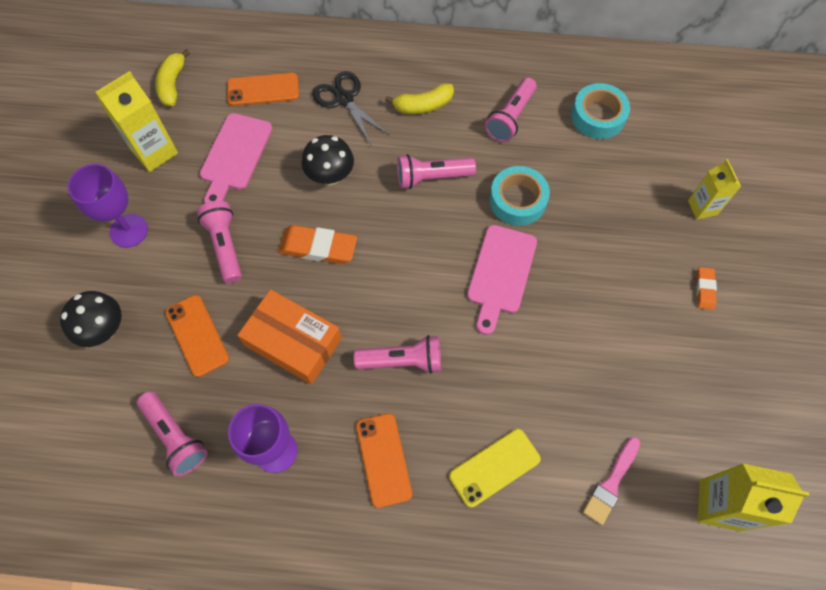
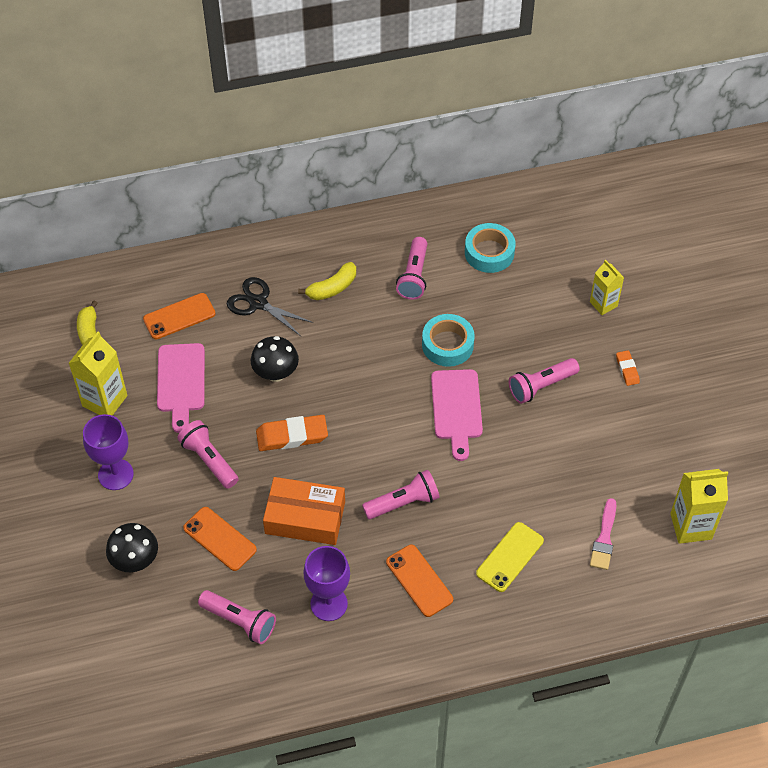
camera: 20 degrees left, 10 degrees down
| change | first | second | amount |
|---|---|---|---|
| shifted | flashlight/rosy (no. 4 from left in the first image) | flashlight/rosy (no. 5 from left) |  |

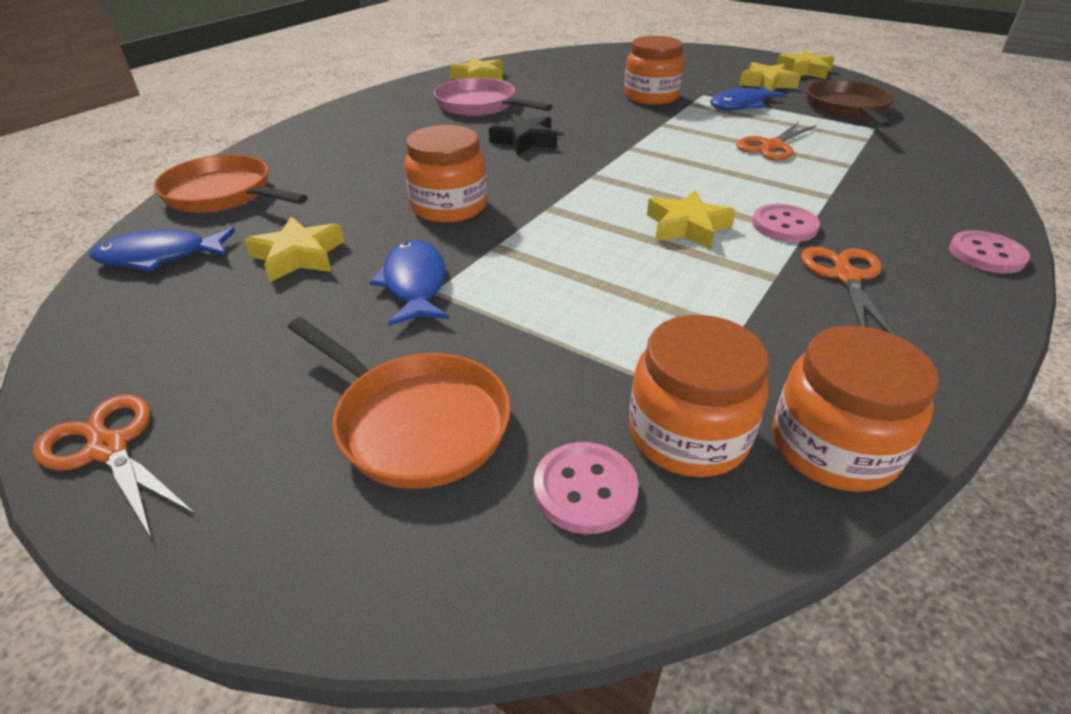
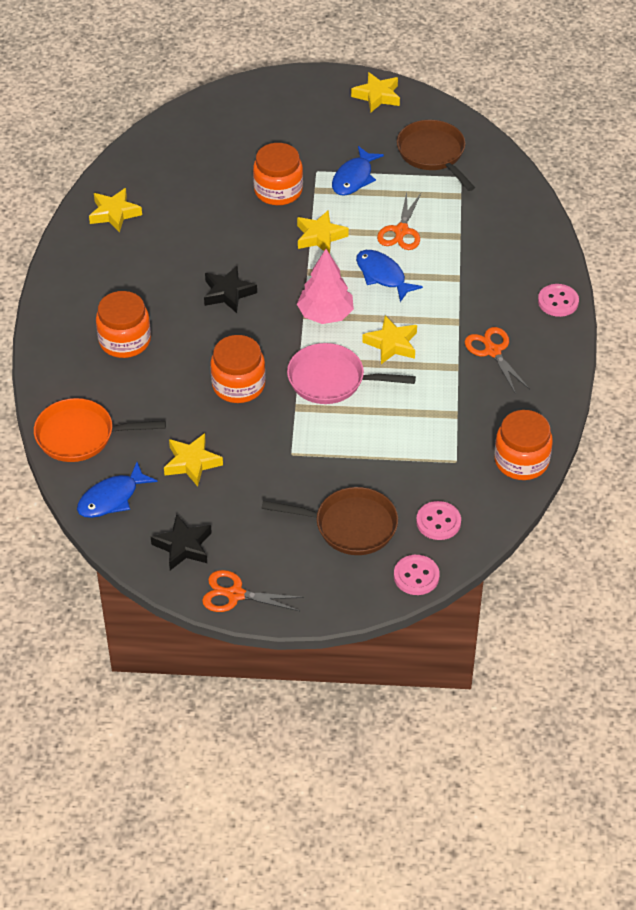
camera: 30 degrees left, 10 degrees up
| change | first | second | amount |
|---|---|---|---|
| repainted | skillet/bright orange (no. 2 from left) | skillet/dark brown (no. 1 from left) |  |
| shifted | toy fish/blue (no. 2 from left in the first image) | toy fish/blue (no. 3 from left) |  |
| shifted | skillet/rosy |  |  |
| shifted | jar/bright orange (no. 3 from left in the first image) | jar/bright orange (no. 1 from left) |  |
| shifted | star/golden (no. 4 from left in the first image) | star/golden (no. 3 from left) |  |
| shifted | sewing button/rosy (no. 2 from left in the first image) | sewing button/rosy (no. 1 from left) |  |
| new |  | star/ebony (no. 1 from left) |  |
| new |  | tree/rosy |  |

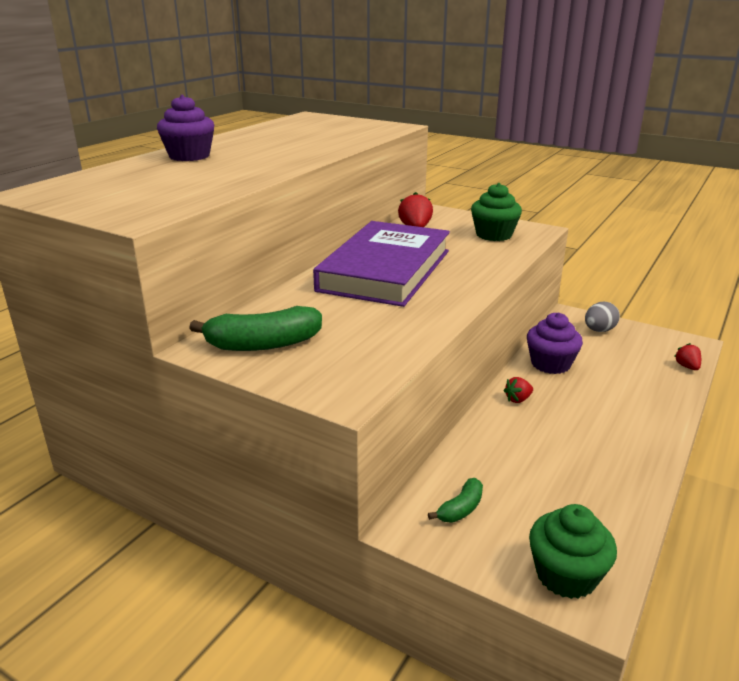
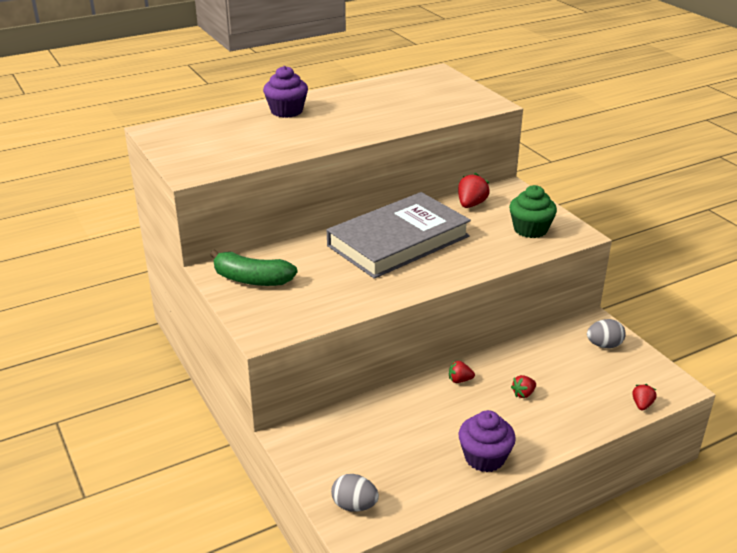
camera: 30 degrees right, 5 degrees up
| change | first | second | amount |
|---|---|---|---|
| repainted | hardback/violet | hardback/grey |  |
| gone | banana fruit/leaf-green (no. 2 from left) |  |  |
| shifted | cupcake/violet (no. 2 from left) |  |  |
| swapped | cupcake/leaf-green (no. 2 from left) | toy egg/grey (no. 1 from left) |  |
| new |  | berry/crimson (no. 3 from left) |  |

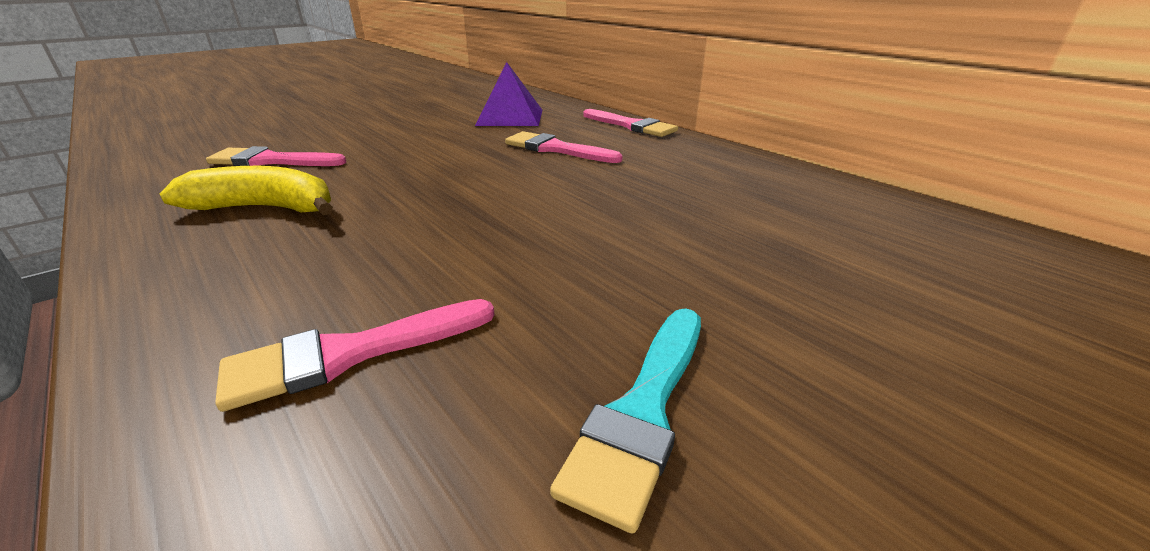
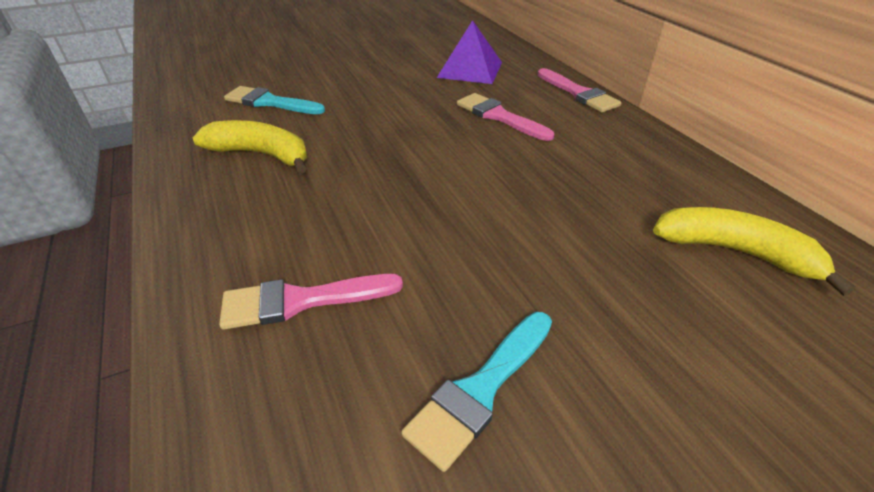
camera: 15 degrees right, 10 degrees up
| change | first | second | amount |
|---|---|---|---|
| repainted | paintbrush/rosy (no. 1 from left) | paintbrush/turquoise (no. 1 from left) |  |
| new |  | banana fruit/golden (no. 2 from left) |  |

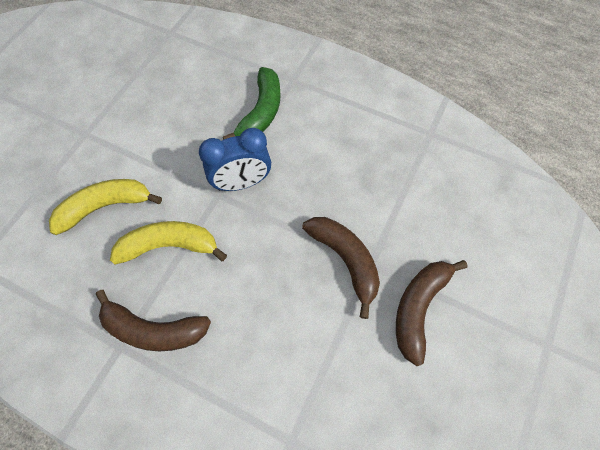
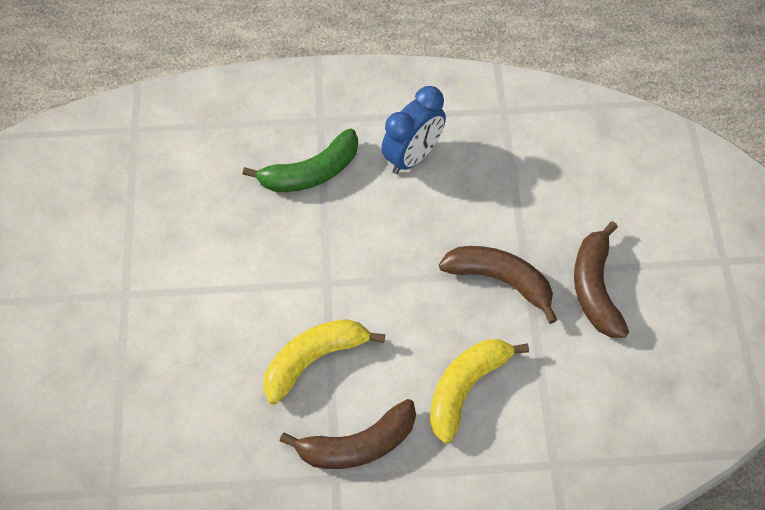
camera: 30 degrees left, 5 degrees down
| change | first | second | amount |
|---|---|---|---|
| shifted | banana fruit/golden (no. 1 from left in the first image) | banana fruit/golden (no. 2 from left) |  |
| shifted | bedside clock/blue |  |  |
| rotated | banana fruit/leaf-green |  | 75 degrees clockwise |

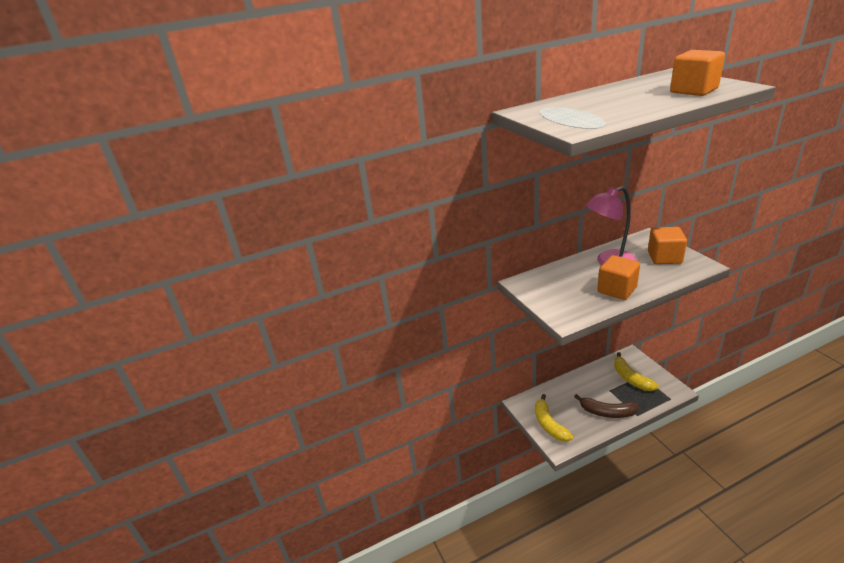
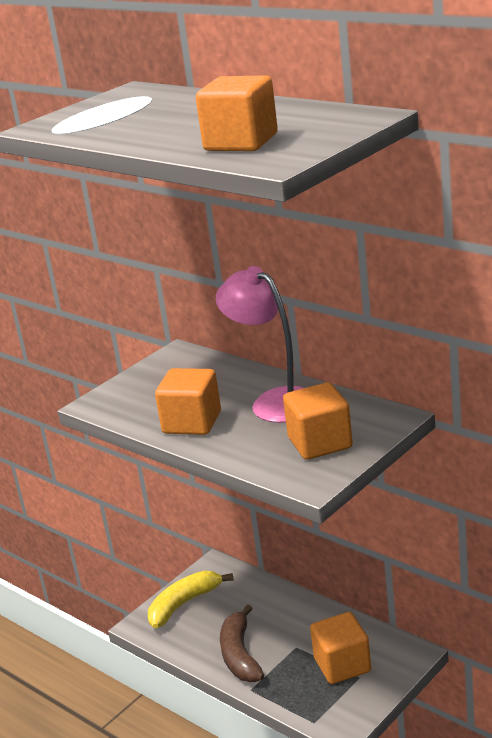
camera: 65 degrees right, 5 degrees down
| change | first | second | amount |
|---|---|---|---|
| swapped | banana fruit/golden (no. 2 from left) | solid cube/bright orange (no. 4 from left) |  |

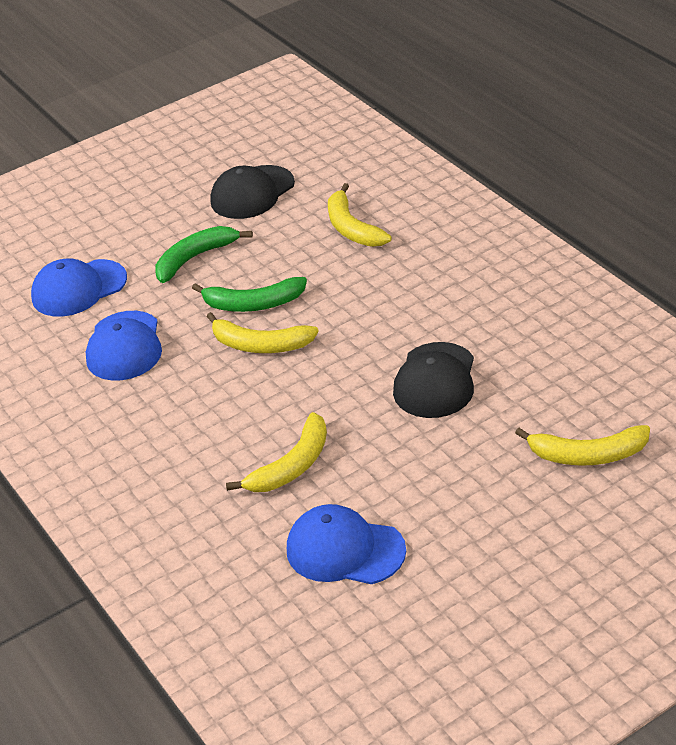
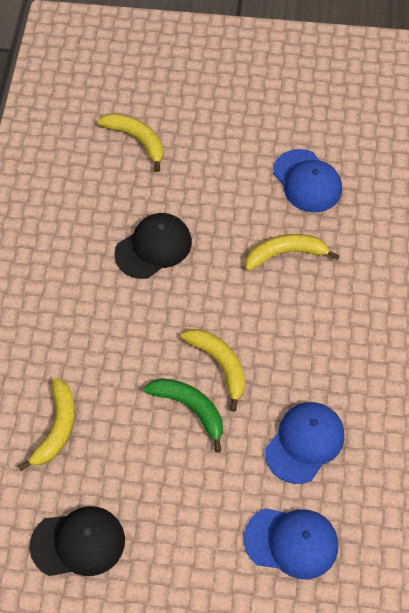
camera: 145 degrees left, 20 degrees up
| change | first | second | amount |
|---|---|---|---|
| gone | banana fruit/leaf-green (no. 1 from left) |  |  |

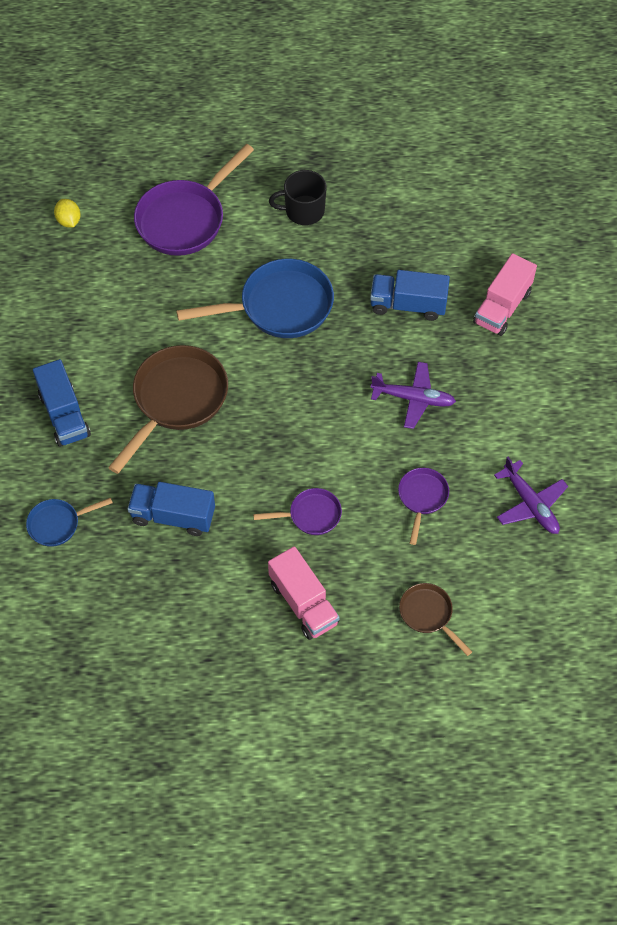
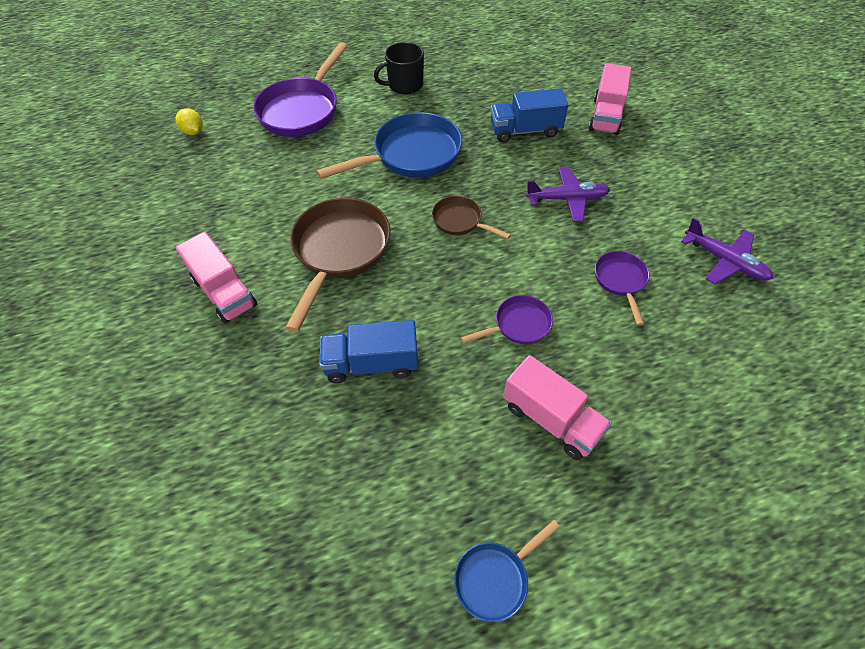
camera: 15 degrees left, 5 degrees down
| change | first | second | amount |
|---|---|---|---|
| shifted | skillet/blue (no. 1 from left in the first image) | skillet/blue (no. 2 from left) |  |
| repainted | truck/blue (no. 1 from left) | truck/rosy (no. 1 from left) |  |
| shifted | skillet/dark brown (no. 2 from left) |  |  |

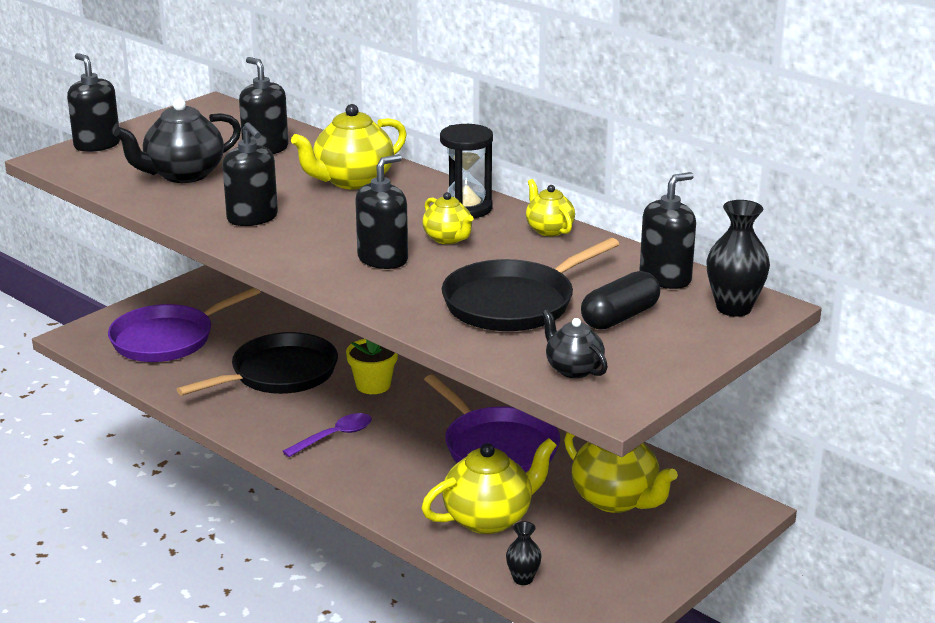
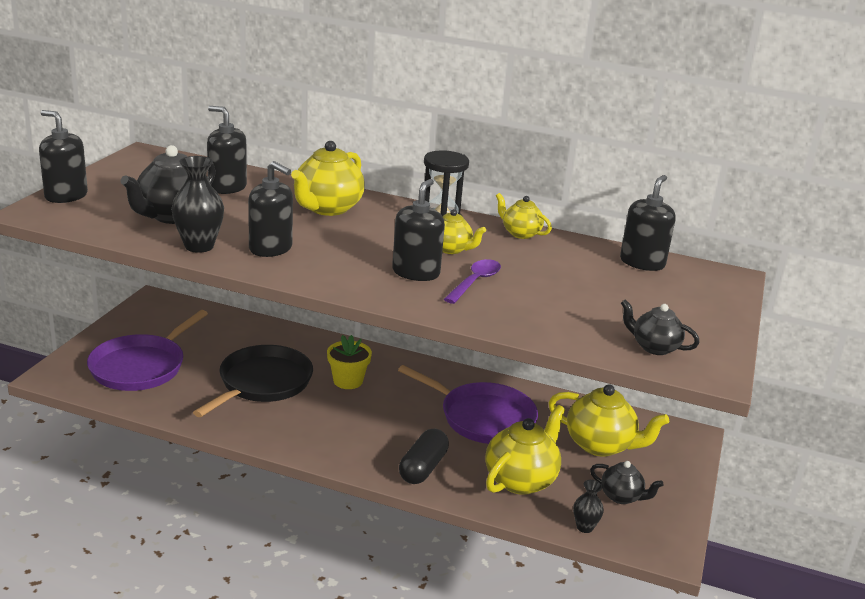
camera: 25 degrees left, 0 degrees up
| change | first | second | amount |
|---|---|---|---|
| shifted | teaspoon/violet |  |  |
| gone | skillet/ebony (no. 2 from left) |  |  |
| shifted | capsule/ebony |  |  |
| shifted | flower vase/ebony (no. 2 from left in the first image) | flower vase/ebony (no. 1 from left) |  |
| new |  | teapot/ebony (no. 2 from left) |  |

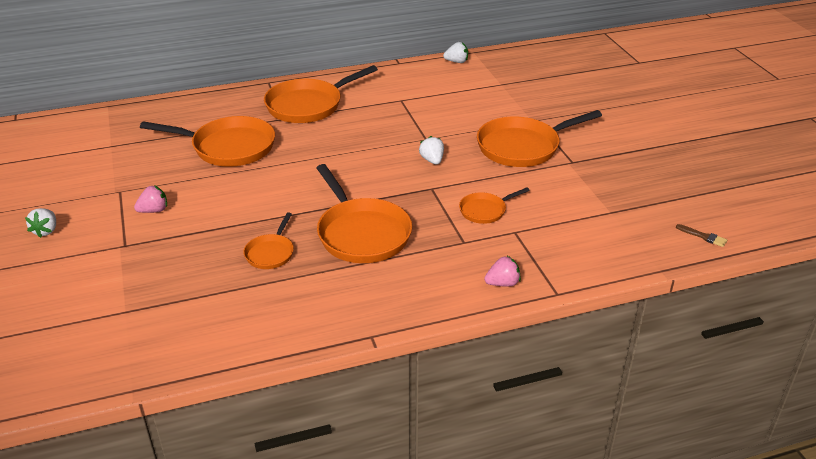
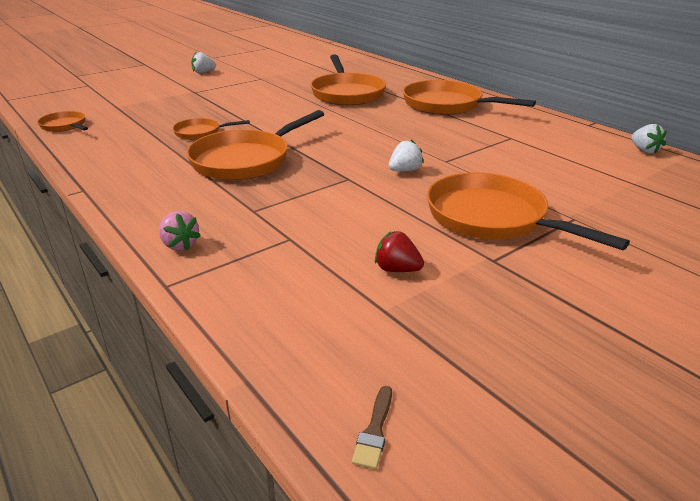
camera: 70 degrees right, 5 degrees down
| change | first | second | amount |
|---|---|---|---|
| gone | berry/rosy (no. 1 from left) |  |  |
| shifted | skillet/bright orange (no. 5 from left in the first image) | skillet/bright orange (no. 1 from left) |  |
| new |  | berry/crimson |  |

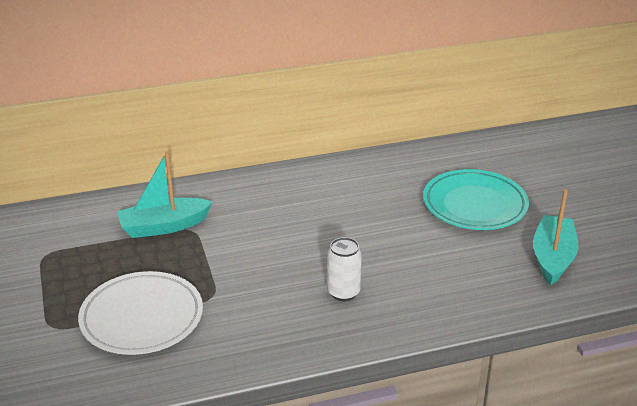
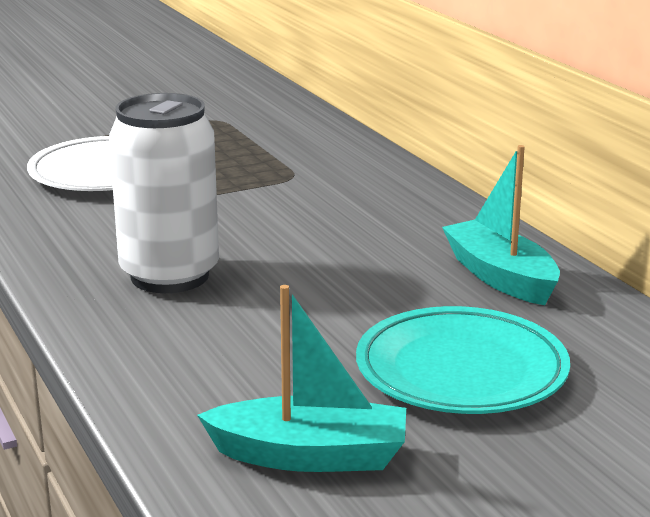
camera: 80 degrees right, 10 degrees down
| change | first | second | amount |
|---|---|---|---|
| shifted | toy boat/turquoise (no. 1 from left in the first image) | toy boat/turquoise (no. 2 from left) |  |
| scaled | soda can/pure white |  | x1.95 |

